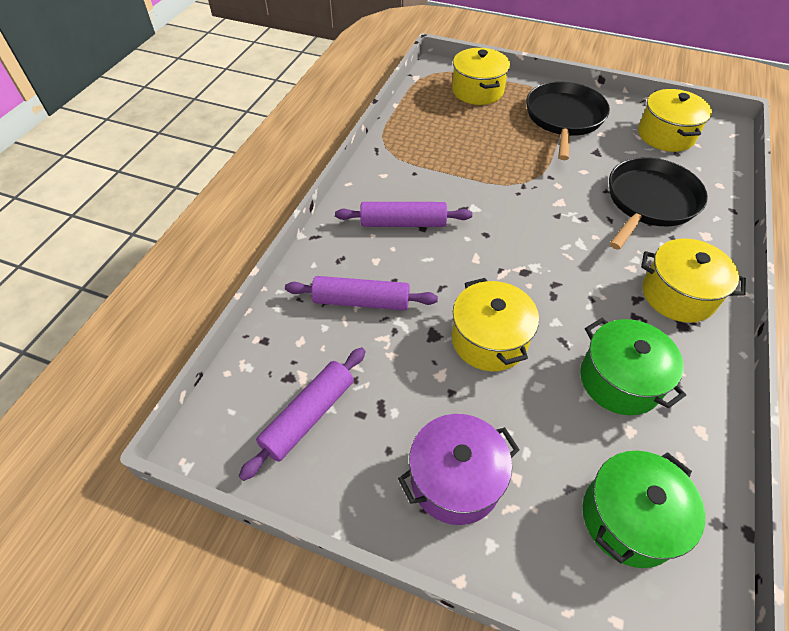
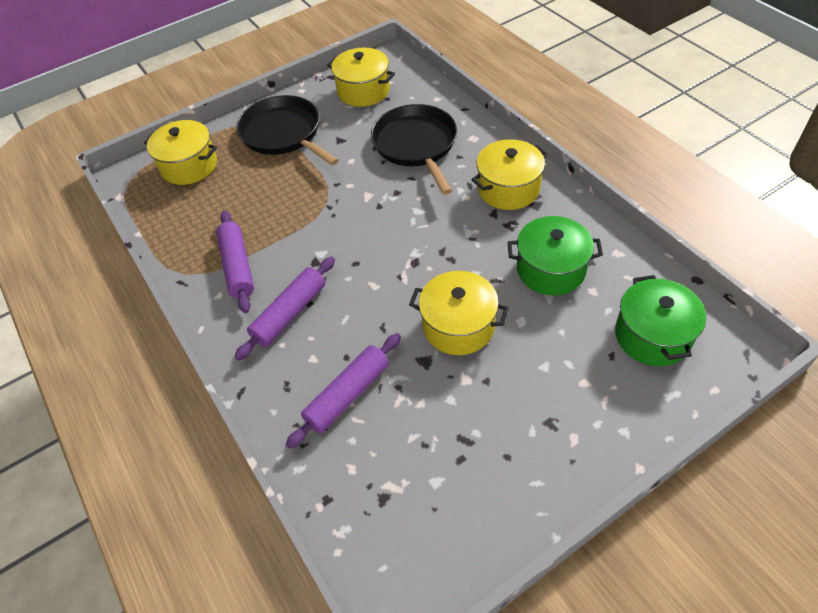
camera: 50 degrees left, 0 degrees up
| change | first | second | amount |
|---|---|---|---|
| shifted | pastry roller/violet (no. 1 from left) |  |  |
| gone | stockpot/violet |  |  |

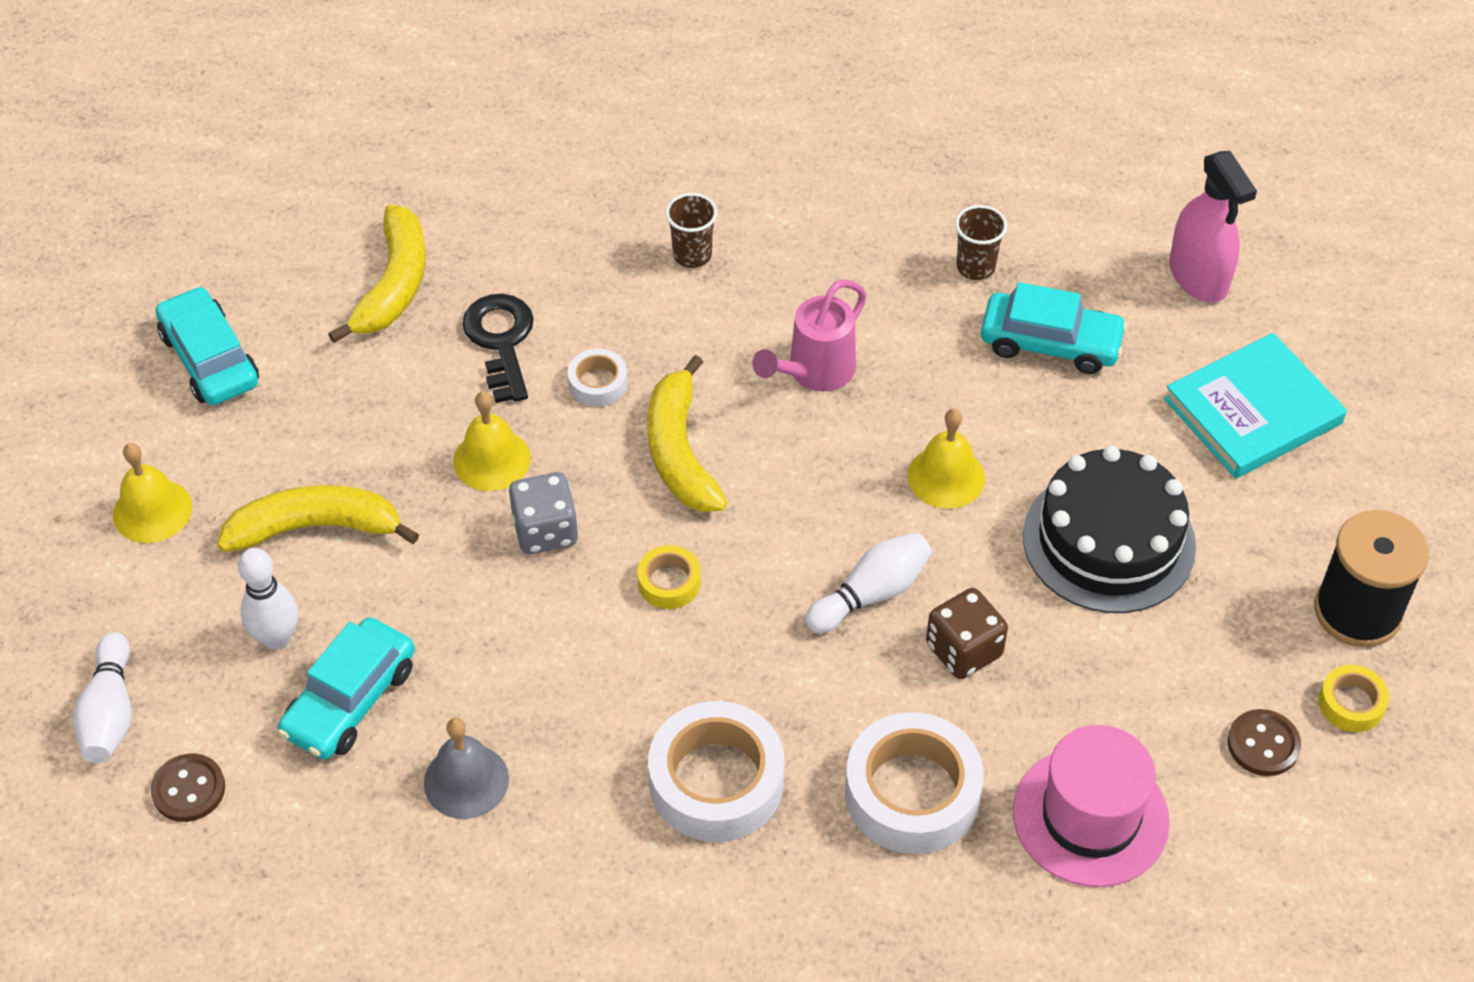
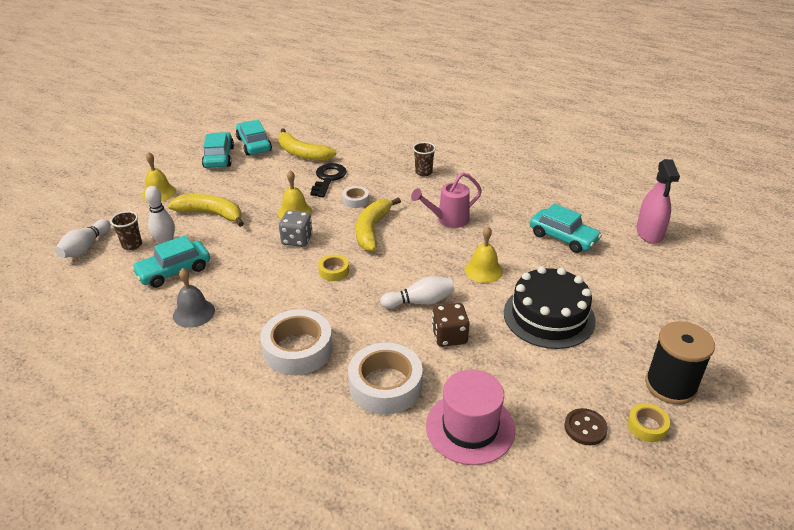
camera: 25 degrees right, 15 degrees down
| change | first | second | amount |
|---|---|---|---|
| gone | sewing button/dark brown (no. 1 from left) |  |  |
| rotated | banana fruit/golden (no. 2 from left) |  | 90 degrees clockwise |
| shifted | beaker/dark brown (no. 2 from left in the first image) | beaker/dark brown (no. 1 from left) |  |
| gone | hardback/turquoise |  |  |
| new |  | toy car/turquoise (no. 3 from left) |  |

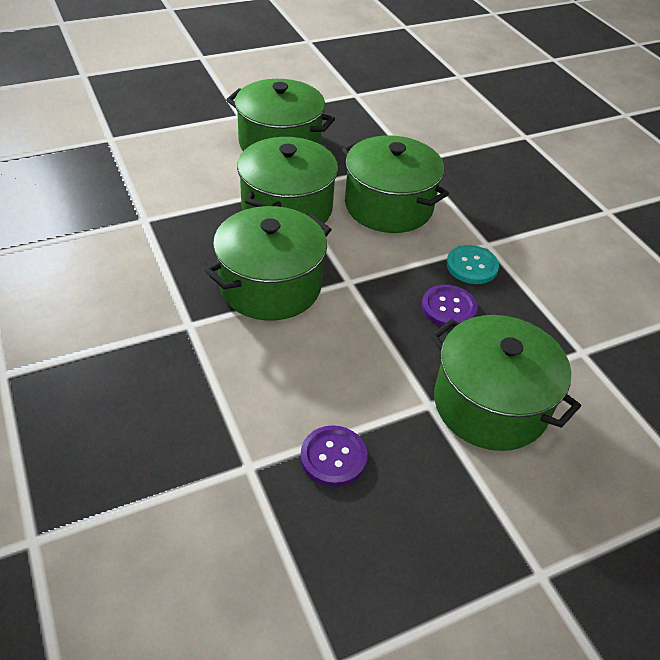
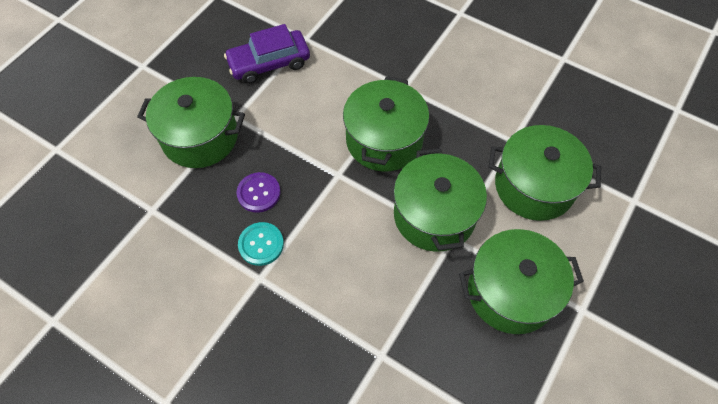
camera: 150 degrees right, 15 degrees up
| change | first | second | amount |
|---|---|---|---|
| swapped | sewing button/violet (no. 1 from left) | toy car/violet |  |
| shifted | stockpot/leaf-green (no. 4 from left in the first image) | stockpot/leaf-green (no. 5 from left) |  |

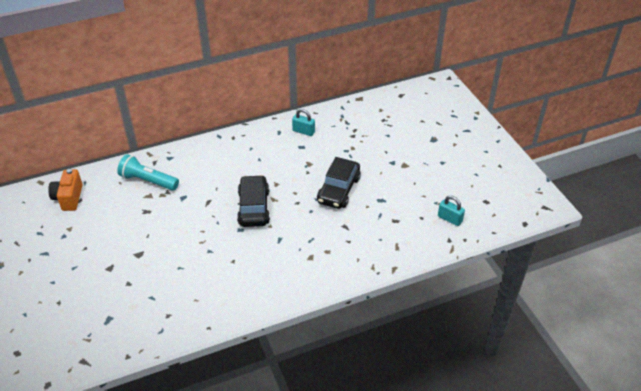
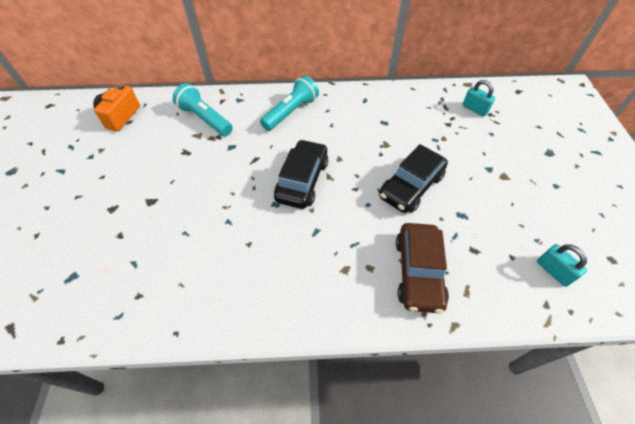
camera: 20 degrees right, 10 degrees up
| change | first | second | amount |
|---|---|---|---|
| shifted | padlock/turquoise (no. 1 from left) |  |  |
| new |  | flashlight/turquoise (no. 2 from left) |  |
| new |  | toy car/dark brown |  |

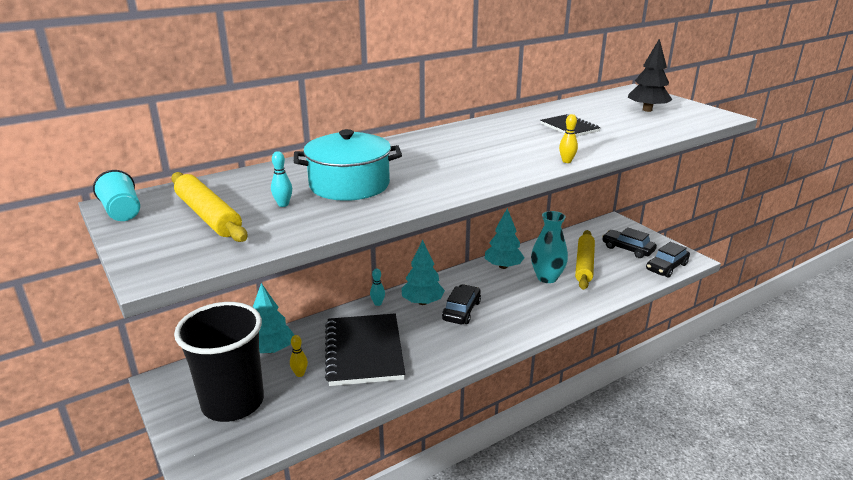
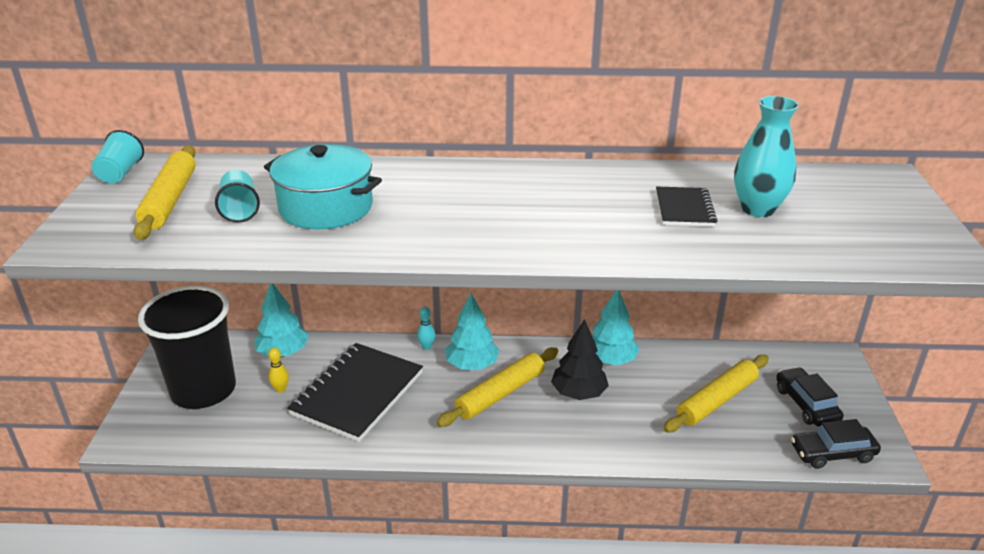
camera: 35 degrees right, 5 degrees up
| change | first | second | amount |
|---|---|---|---|
| swapped | skittle/turquoise (no. 1 from left) | beaker/turquoise (no. 2 from left) |  |
| swapped | toy car/ebony (no. 1 from left) | pastry roller/golden (no. 2 from left) |  |
| shifted | flower vase/turquoise |  |  |
| gone | skittle/golden (no. 2 from left) |  |  |
| shifted | tree/ebony |  |  |

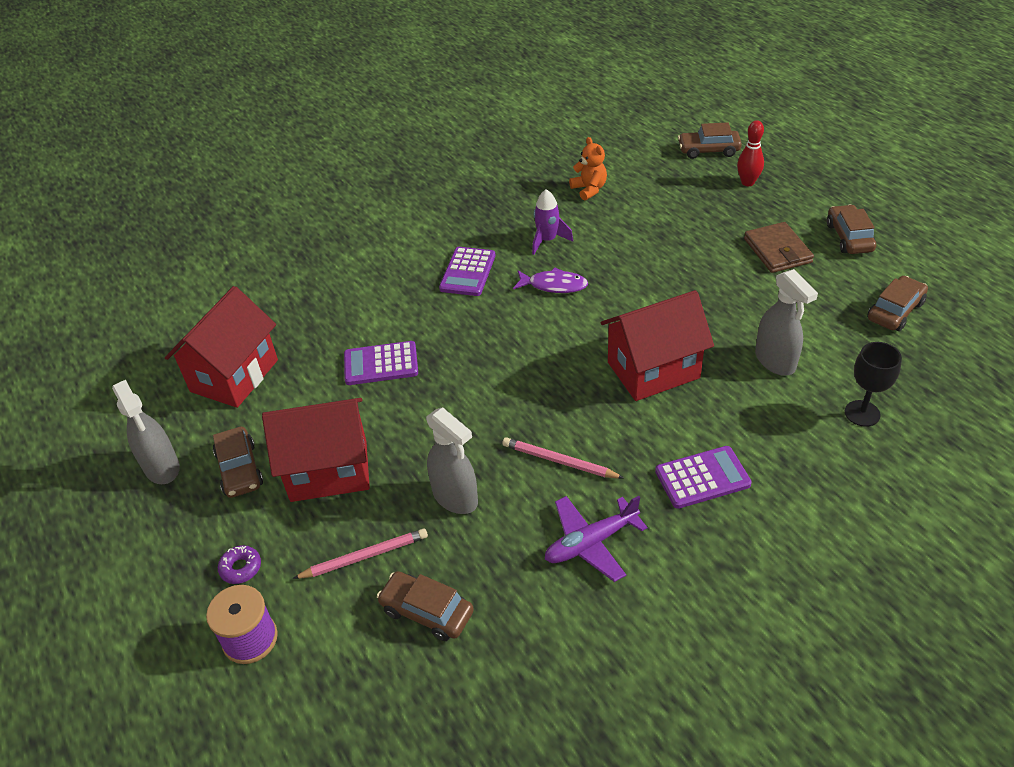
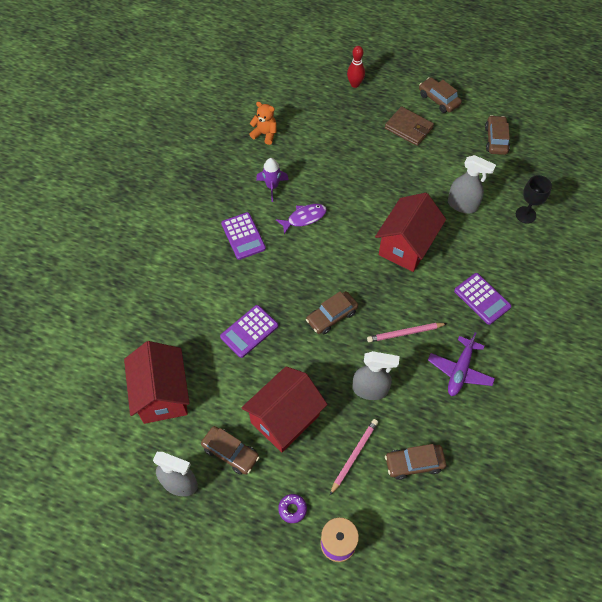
camera: 40 degrees left, 15 degrees up
| change | first | second | amount |
|---|---|---|---|
| rotated | adding machine/violet (no. 3 from left) |  | 105 degrees clockwise |
| shifted | toy car/dark brown (no. 3 from left in the first image) | toy car/dark brown (no. 2 from left) |  |

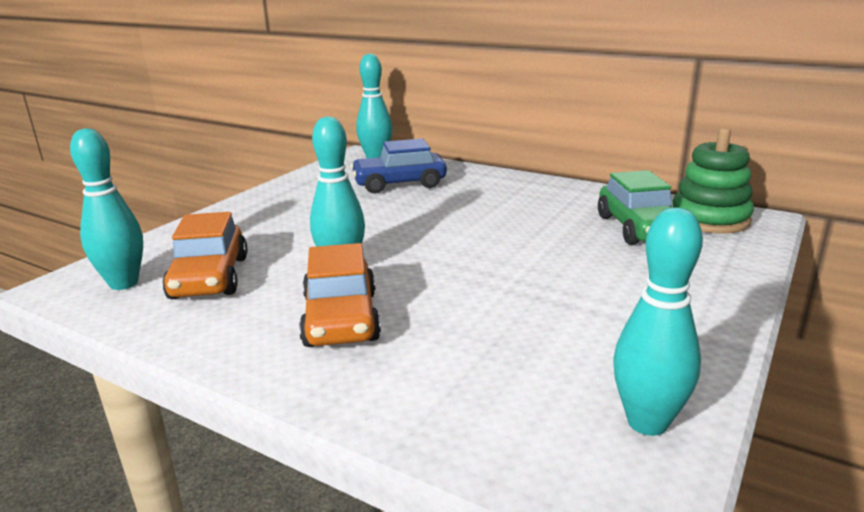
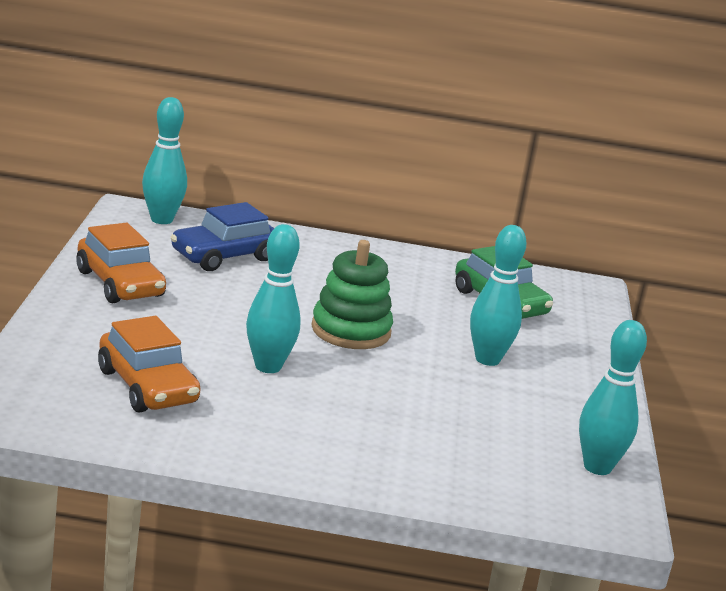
camera: 30 degrees left, 0 degrees up
| change | first | second | amount |
|---|---|---|---|
| shifted | skittle/turquoise (no. 1 from left in the first image) | skittle/turquoise (no. 3 from left) |  |
| shifted | toy car/bright orange (no. 2 from left in the first image) | toy car/bright orange (no. 1 from left) |  |
| shifted | stacking rings/leaf-green |  |  |

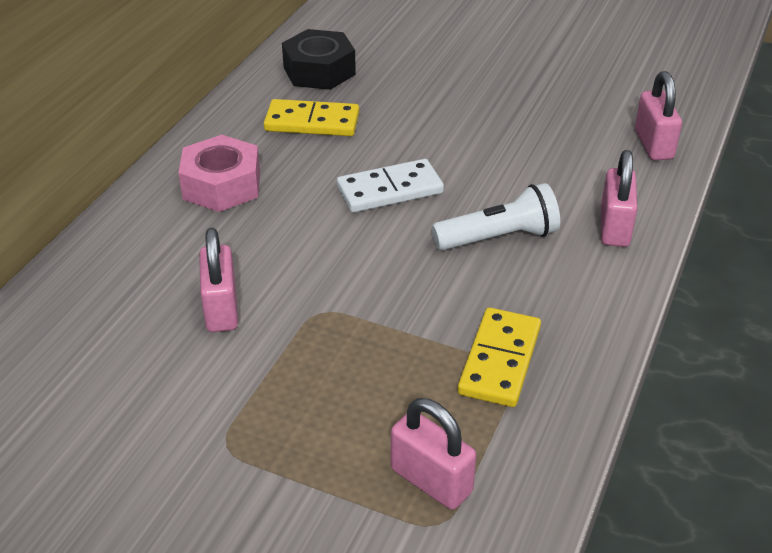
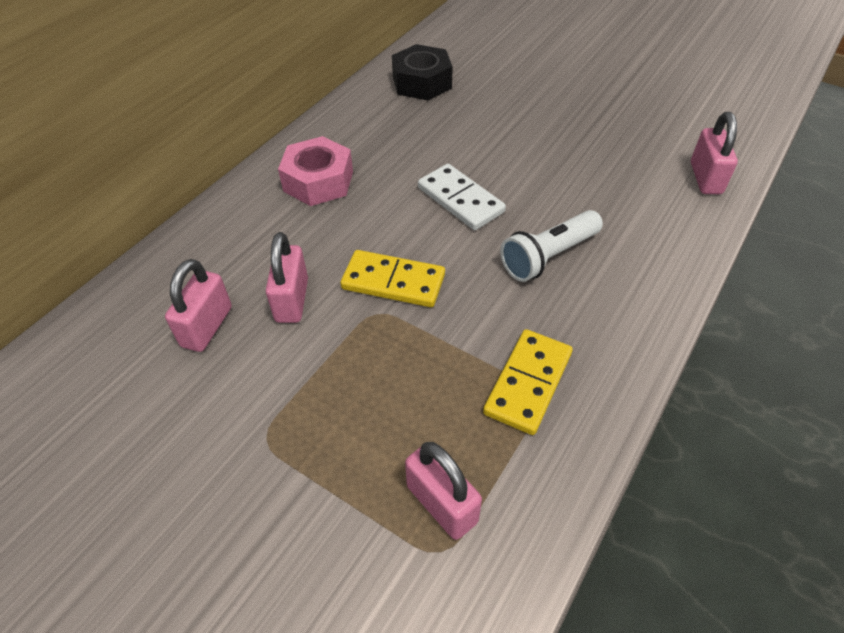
camera: 10 degrees right, 10 degrees up
| change | first | second | amount |
|---|---|---|---|
| shifted | domino/golden (no. 1 from left) |  |  |
| rotated | domino/pure white |  | 60 degrees clockwise |
| rotated | flashlight/pure white |  | 150 degrees clockwise |
| shifted | padlock/rosy (no. 3 from left in the first image) | padlock/rosy (no. 1 from left) |  |

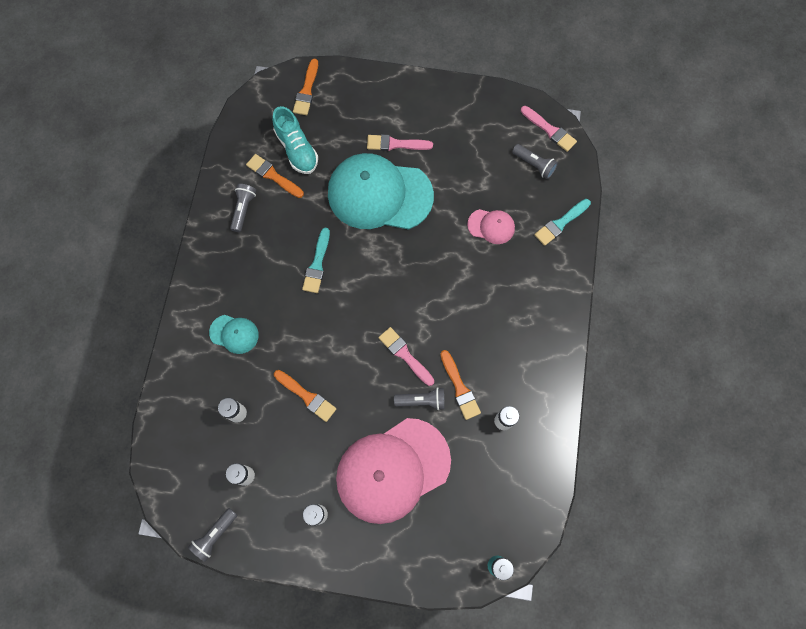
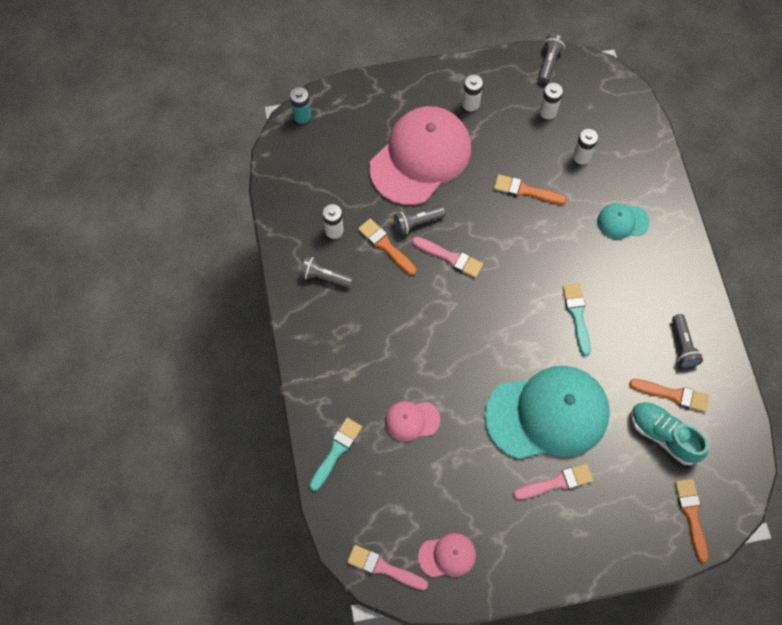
camera: 160 degrees right, 5 degrees down
| change | first | second | amount |
|---|---|---|---|
| shifted | flashlight/grey (no. 4 from left in the first image) | flashlight/grey (no. 1 from left) |  |
| new |  | peaked cap/rosy (no. 3 from left) |  |

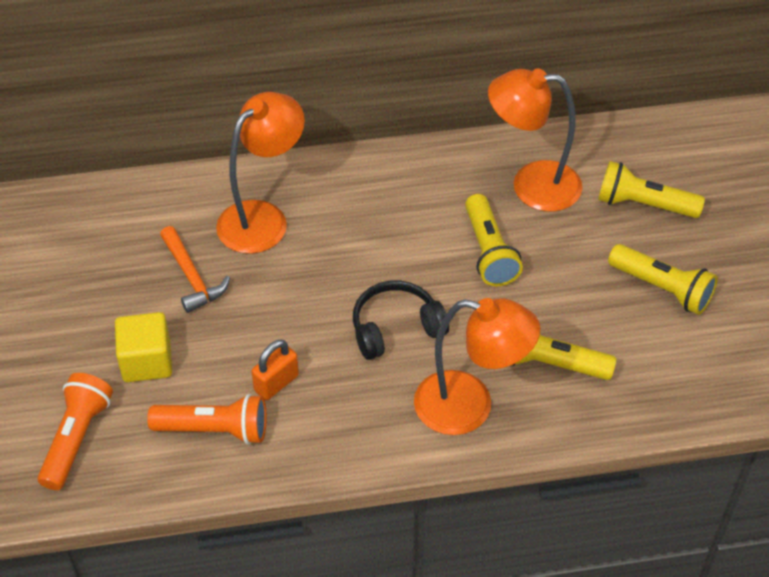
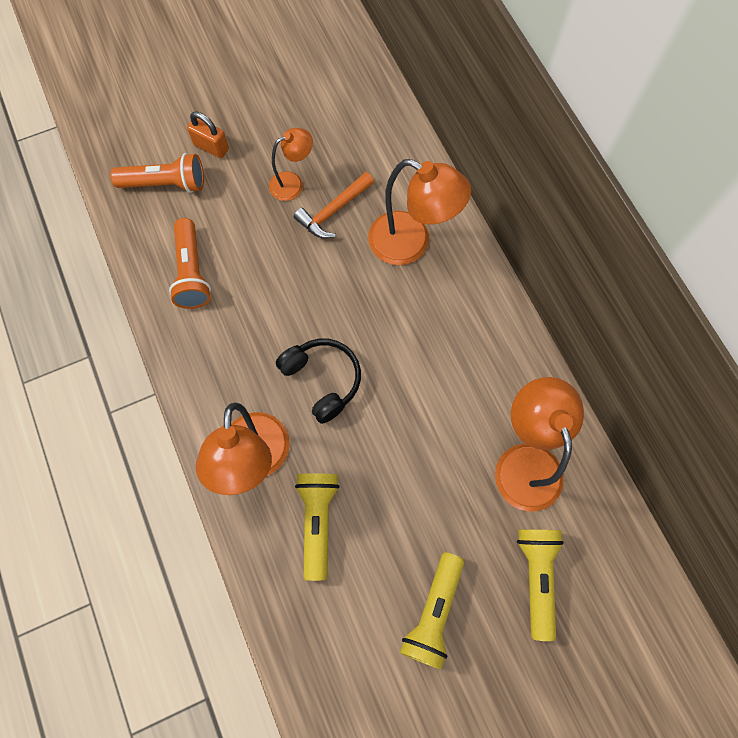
camera: 75 degrees right, 20 degrees up
| change | first | second | amount |
|---|---|---|---|
| gone | solid cube/golden |  |  |
| shifted | padlock/bright orange |  |  |
| gone | flashlight/golden (no. 1 from left) |  |  |
| new |  | lamp/bright orange (no. 2 from left) |  |

